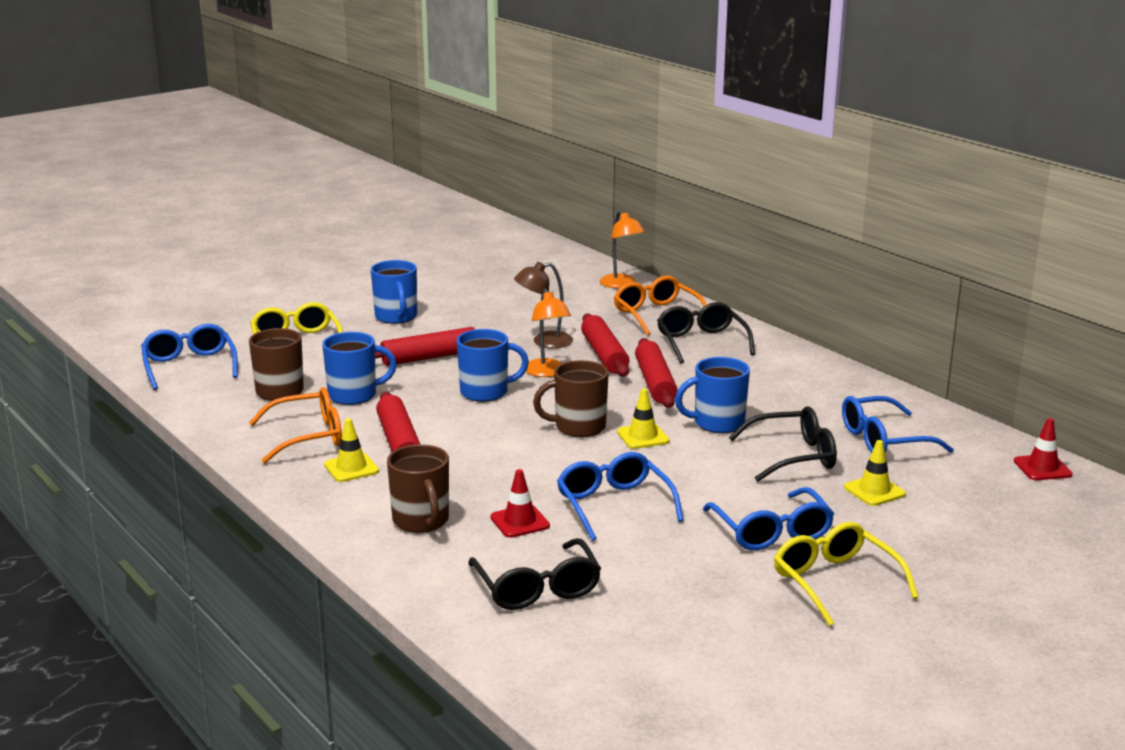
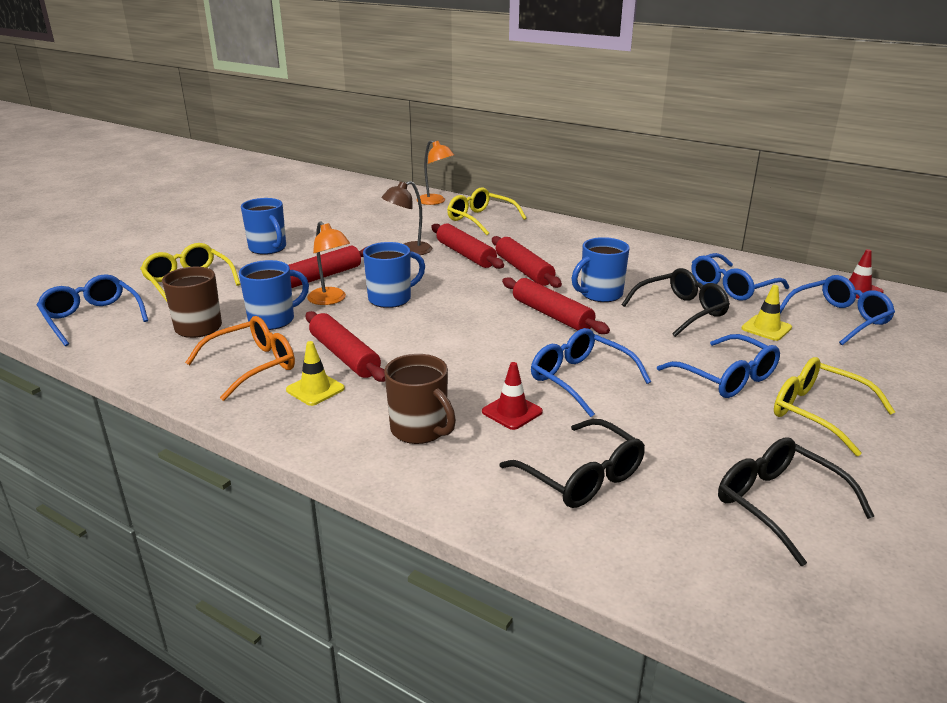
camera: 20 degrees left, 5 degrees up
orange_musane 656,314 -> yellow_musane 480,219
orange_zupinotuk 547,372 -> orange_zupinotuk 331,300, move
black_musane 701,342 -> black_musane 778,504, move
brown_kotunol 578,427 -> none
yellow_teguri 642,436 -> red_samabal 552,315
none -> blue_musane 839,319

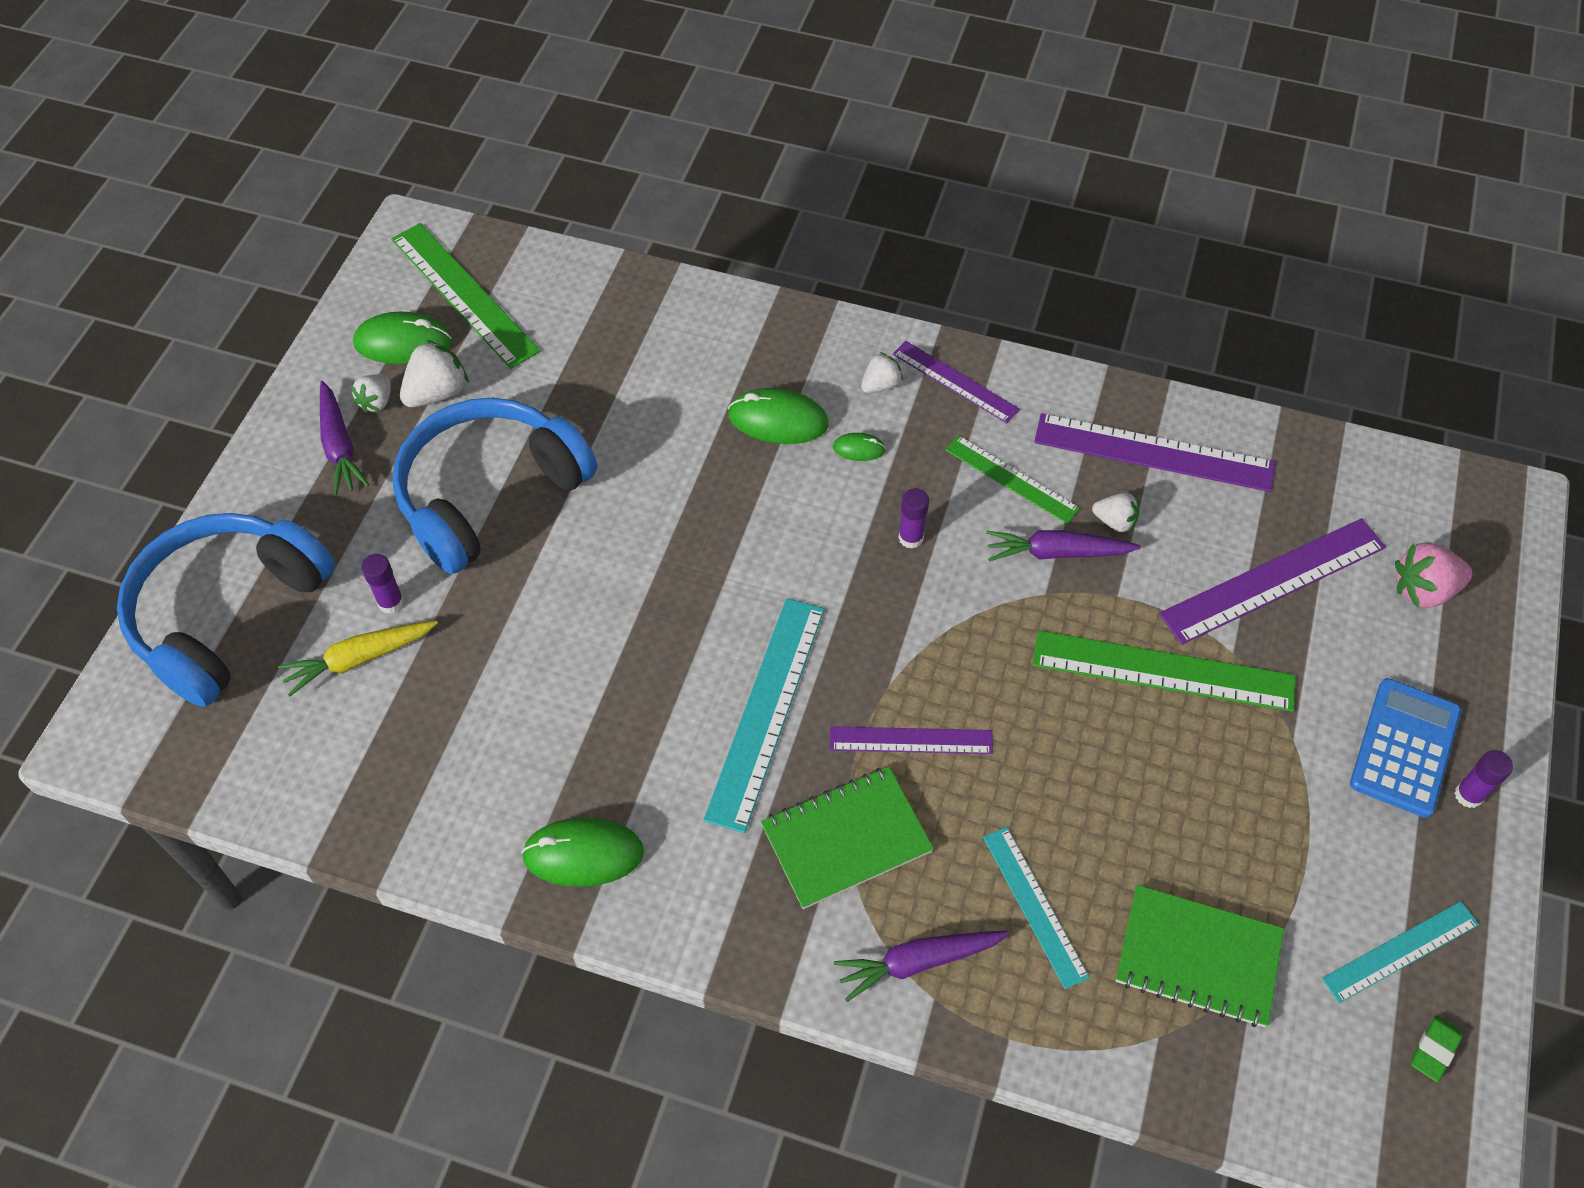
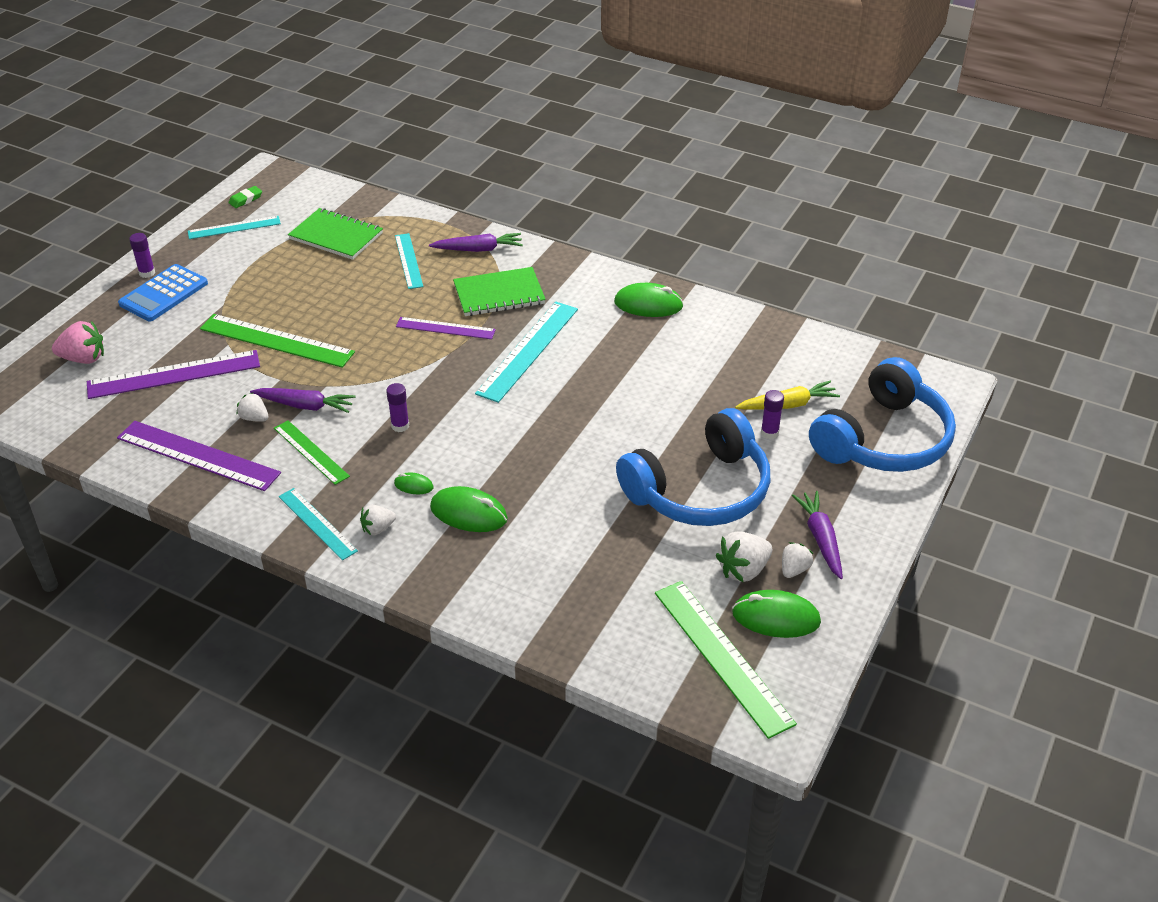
camera: 170 degrees left, 15 degrees down
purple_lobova 955,381 -> turquoise_lobova 317,523

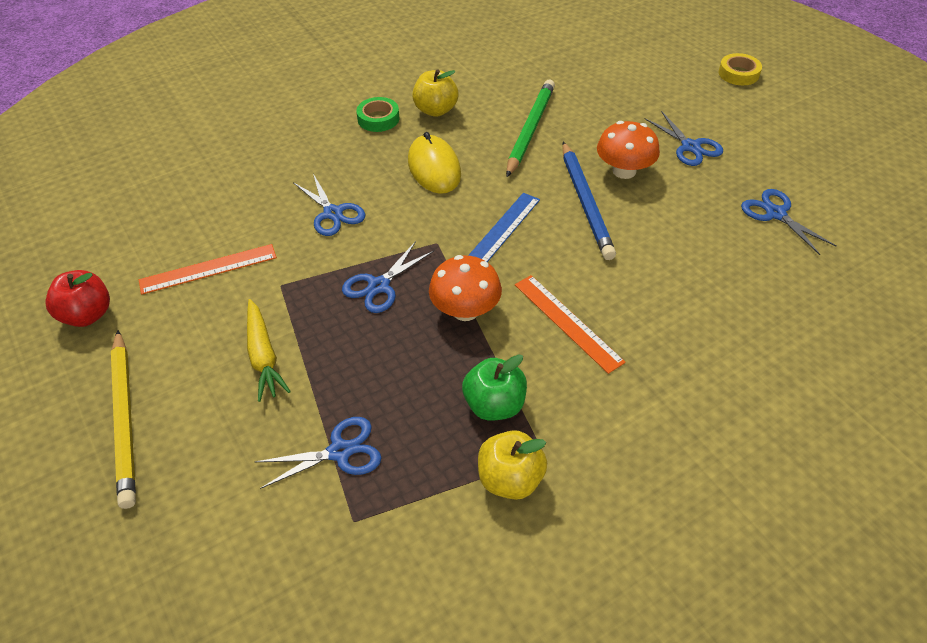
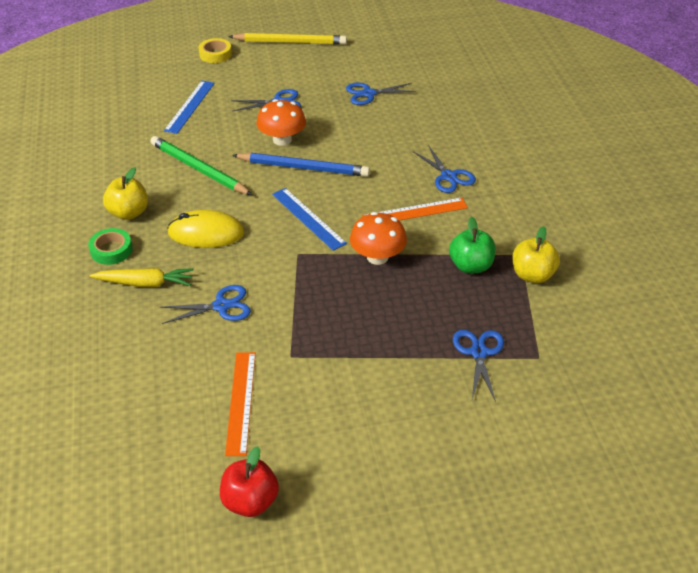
camera: 70 degrees left, 5 degrees down
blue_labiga 379,286 -> blue_labiga 448,176, move
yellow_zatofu 263,356 -> yellow_zatofu 145,283, move
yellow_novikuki 125,419 -> yellow_novikuki 290,42, move
none -> blue_lobova 190,106

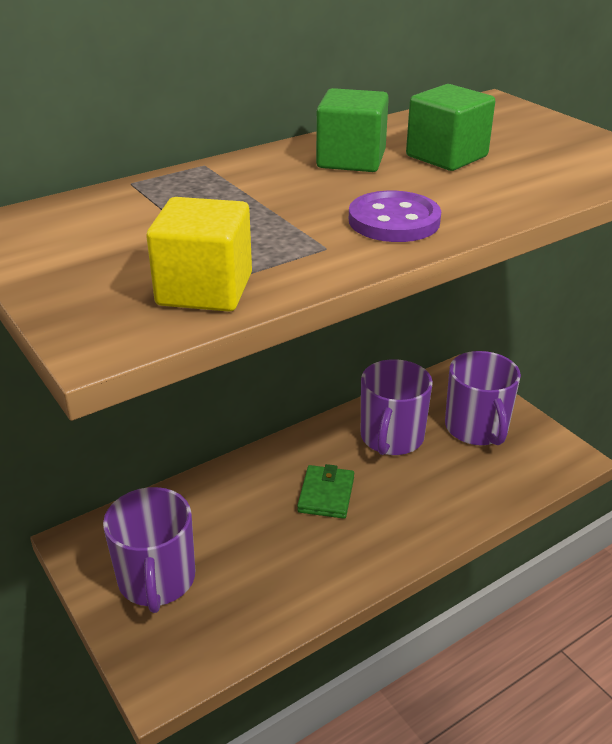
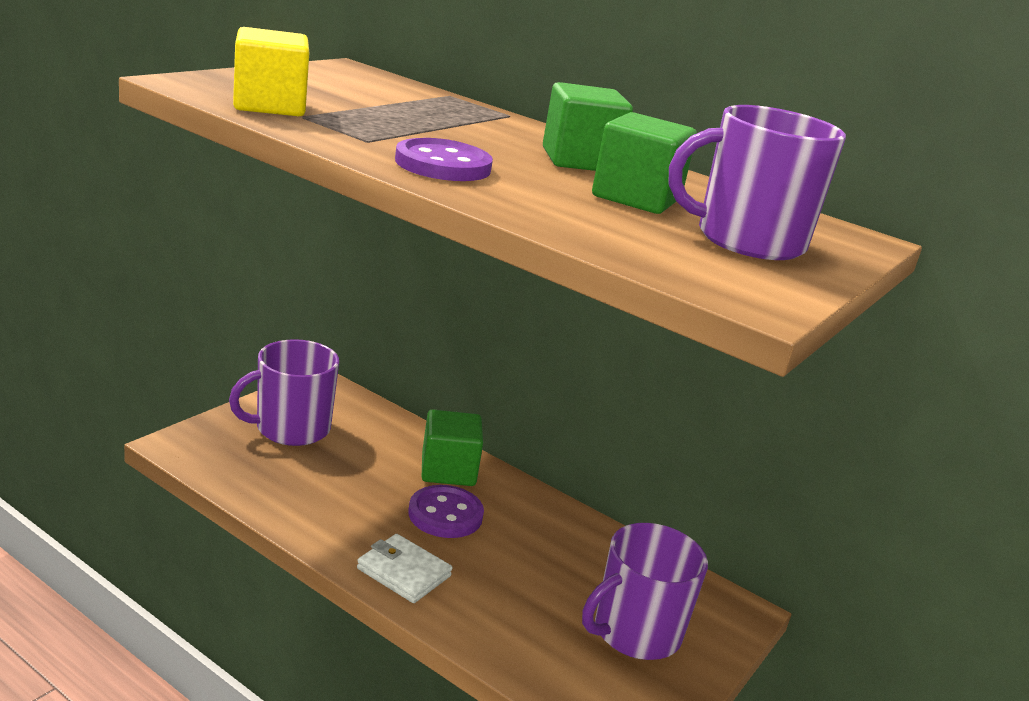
camera: 65 degrees right, 10 degrees down
purple_kotunol 391,437 -> purple_kotunol 747,240, move
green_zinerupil 326,495 -> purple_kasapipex 445,514
none -> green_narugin 448,470
none -> white_zinerupil 404,572

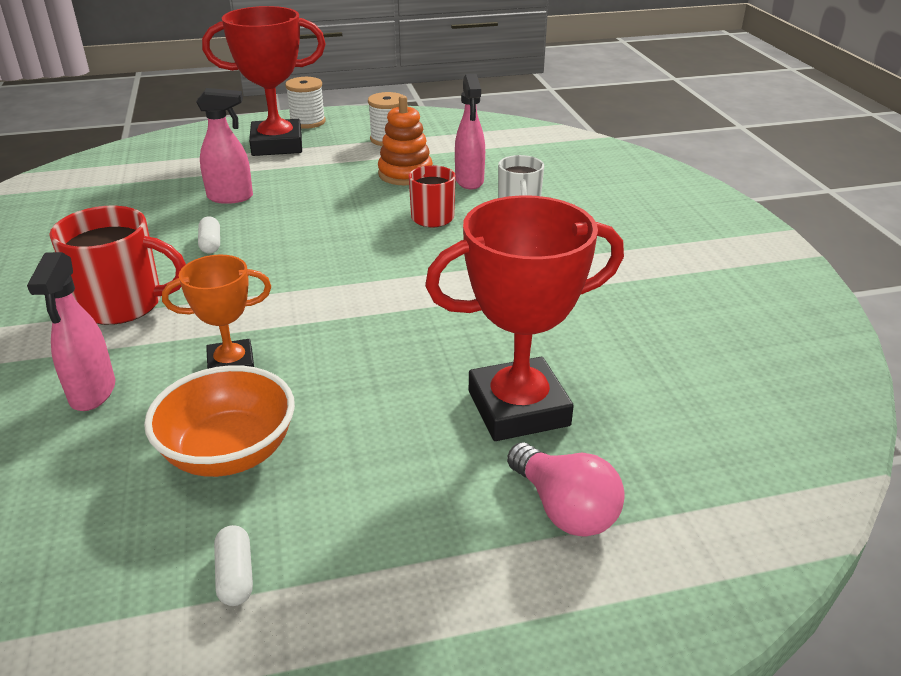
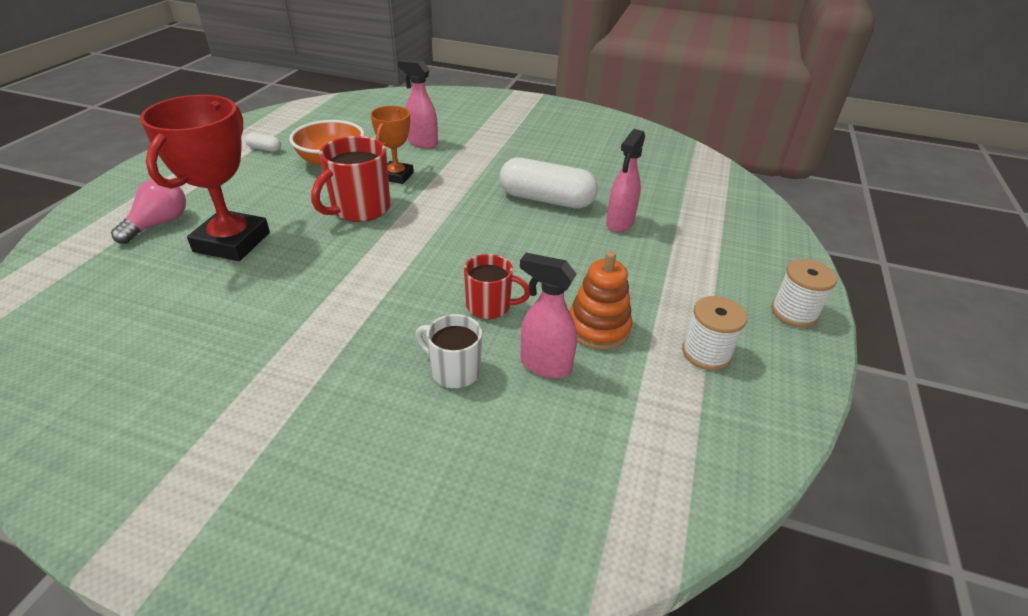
camera: 120 degrees right, 5 degrees up
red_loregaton 277,145 -> none
red_kotunol 123,304 -> red_kotunol 359,209, move
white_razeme 211,244 -> white_razeme 546,199, x2.37
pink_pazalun 564,509 -> pink_pazalun 159,224, 120 degrees clockwise

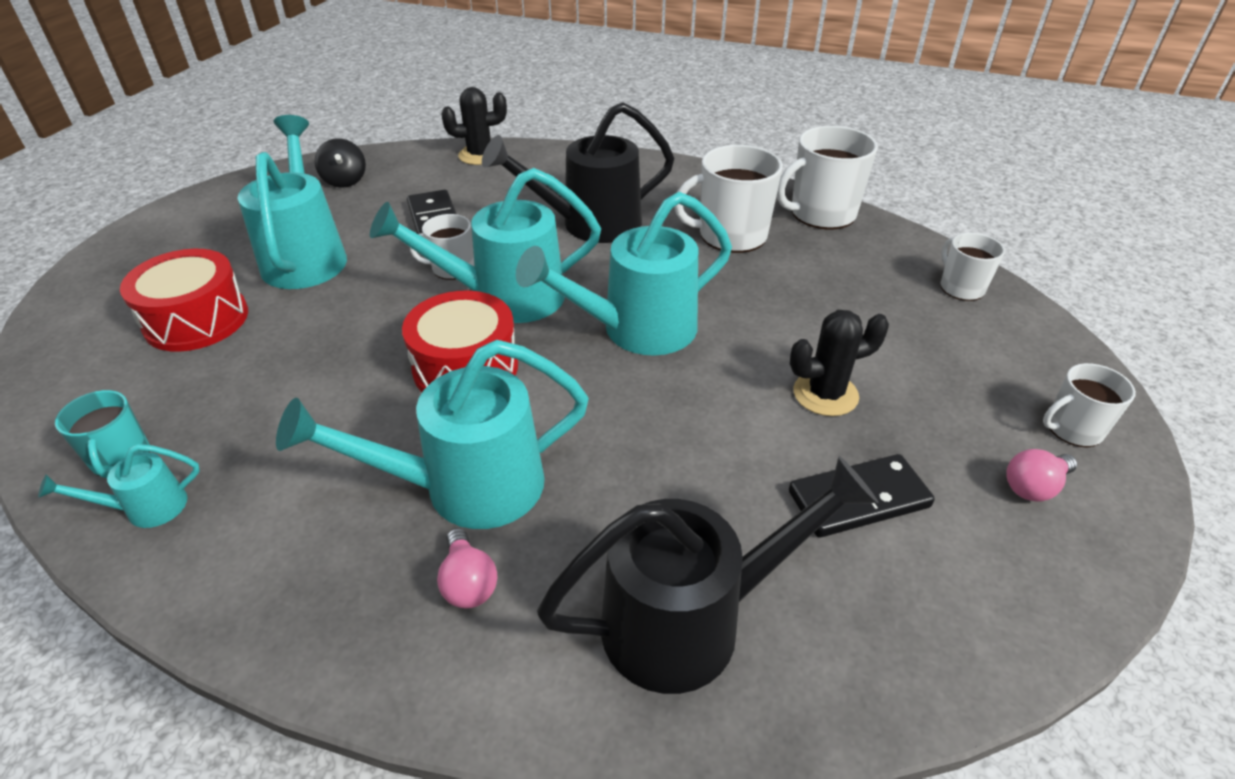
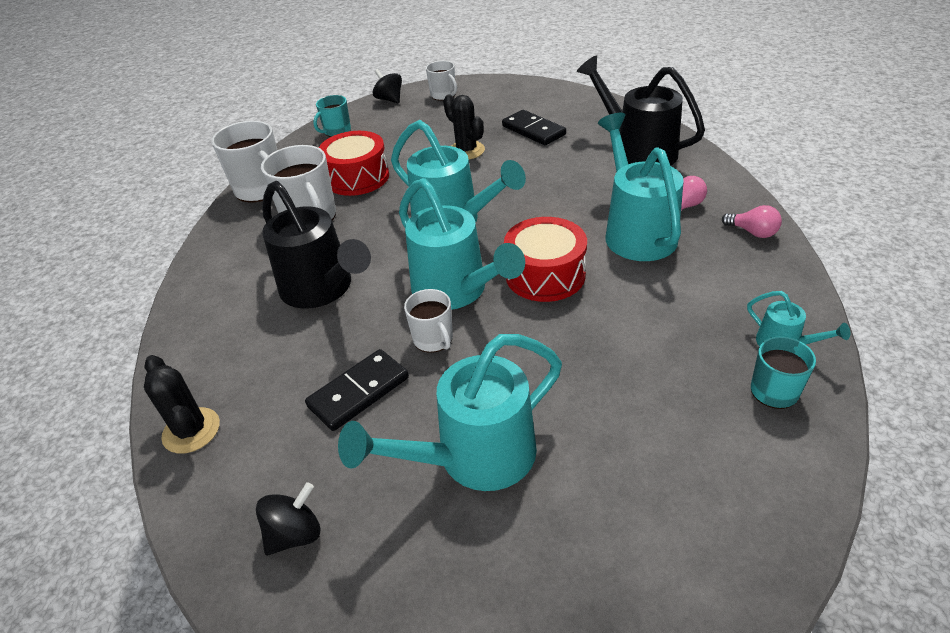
camera: 110 degrees left, 0 degrees up
white_kotunol 961,287 -> turquoise_kotunol 337,131
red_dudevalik 196,320 -> red_dudevalik 357,177, move
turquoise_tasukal 465,488 -> turquoise_tasukal 636,231, 150 degrees counterclockwise
pink_pazalun 1033,487 -> pink_pazalun 753,232, move
none -> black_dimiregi 389,99

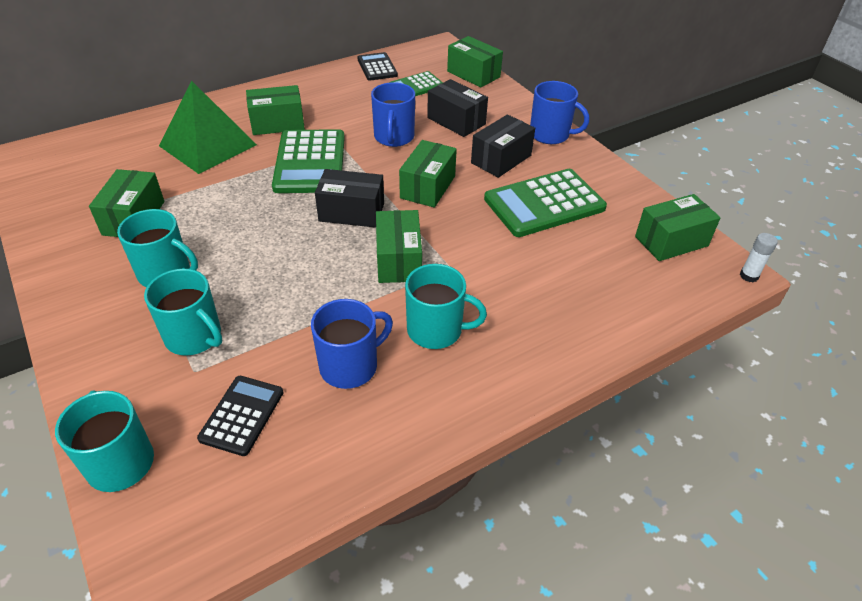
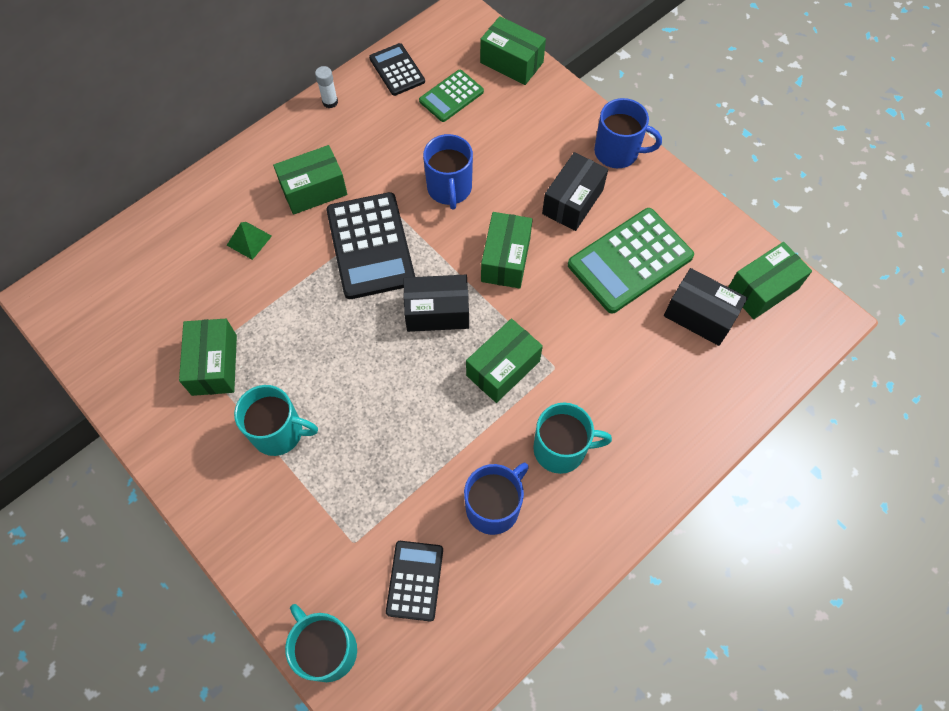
camera: 10 degrees left, 20 degrees up
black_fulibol 456,121 -> black_fulibol 700,315, move
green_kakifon 208,145 -> green_kakifon 249,240, x0.42
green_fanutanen 310,162 -> black_fanutanen 370,246
green_fulibol 398,260 -> green_fulibol 503,368, 60 degrees clockwise
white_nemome 749,276 -> white_nemome 330,102, move
turquoise_kotunol 194,337 -> none

